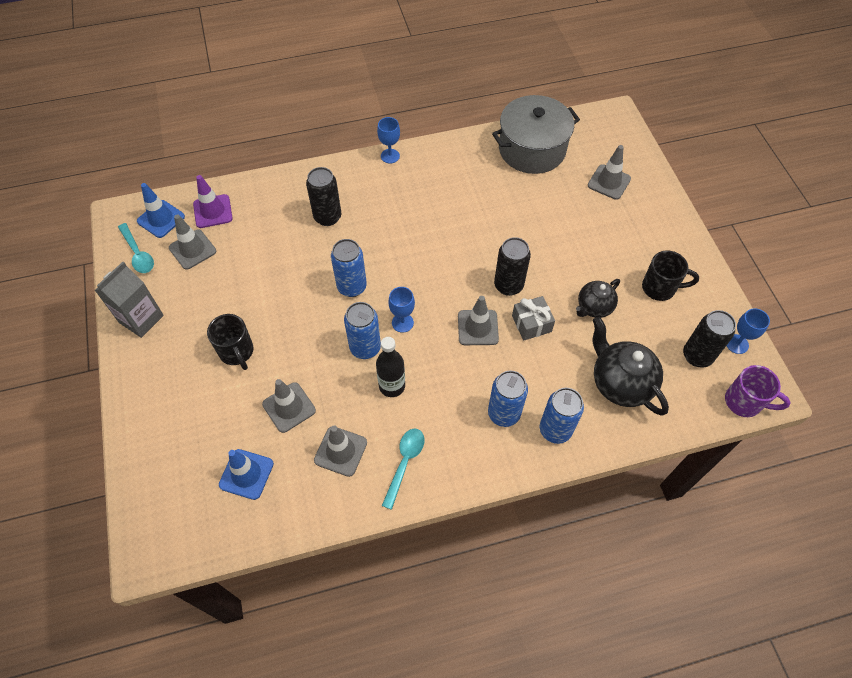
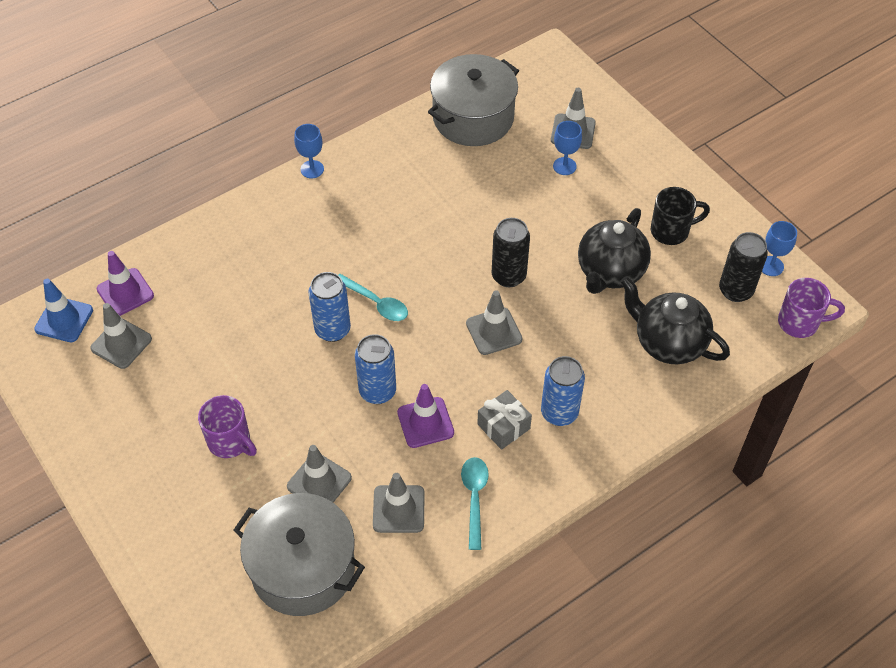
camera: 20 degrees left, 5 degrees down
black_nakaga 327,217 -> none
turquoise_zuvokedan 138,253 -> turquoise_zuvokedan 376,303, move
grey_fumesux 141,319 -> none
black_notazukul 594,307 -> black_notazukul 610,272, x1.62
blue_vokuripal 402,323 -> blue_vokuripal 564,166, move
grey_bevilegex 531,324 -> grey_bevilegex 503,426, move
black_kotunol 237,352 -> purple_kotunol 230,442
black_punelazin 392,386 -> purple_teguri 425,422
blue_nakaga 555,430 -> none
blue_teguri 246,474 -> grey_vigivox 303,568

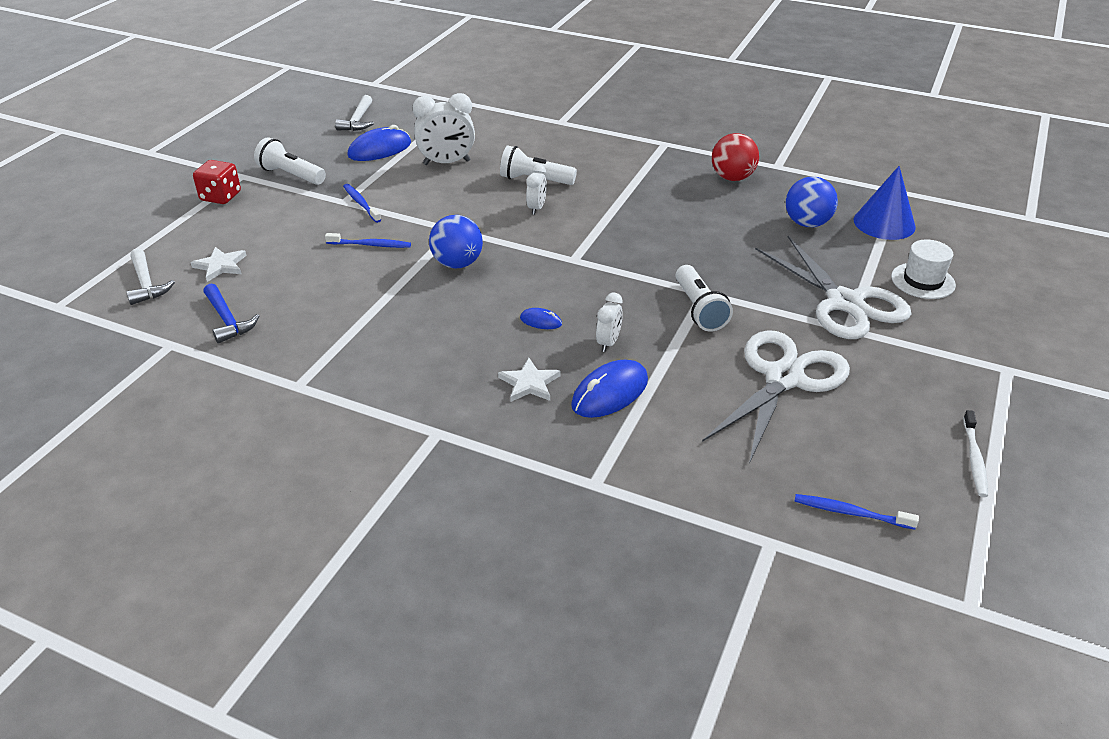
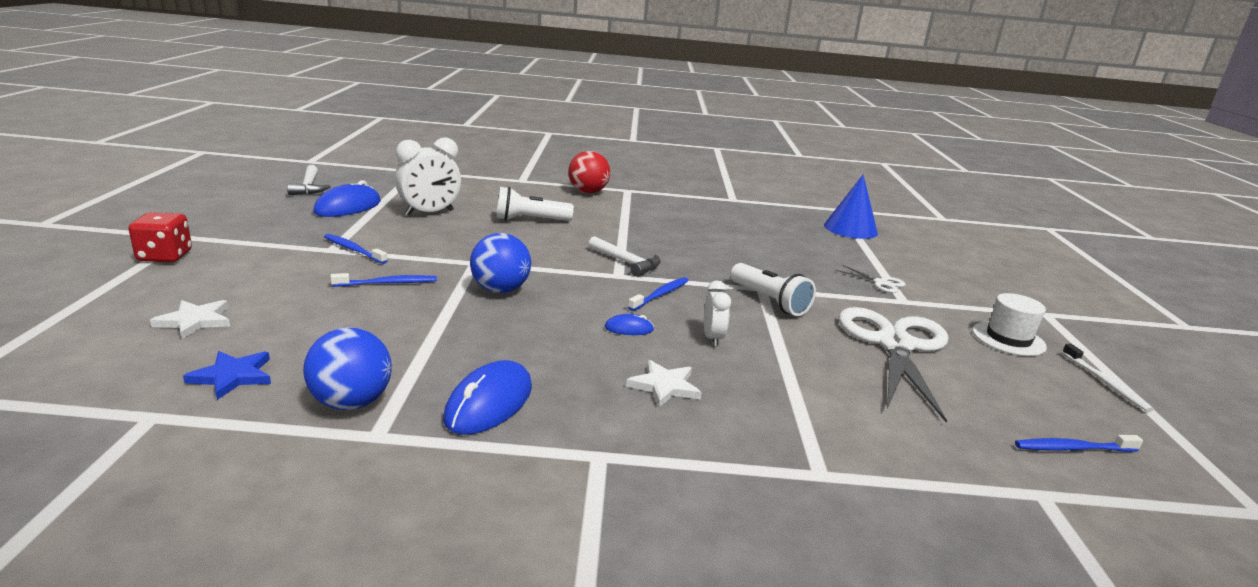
camera: 25 degrees left, 15 degrees down
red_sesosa 732,178 -> red_sesosa 588,192, move
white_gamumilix 291,175 -> none
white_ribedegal 536,208 -> none
blue_sesosa 807,223 -> blue_sesosa 351,402, move
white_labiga 844,303 -> white_labiga 880,283, x0.41
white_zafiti 923,281 -> white_zafiti 1008,339, move
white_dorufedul 146,284 -> white_dorufedul 626,262, move
blue_dorufedul 227,320 -> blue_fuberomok 232,376
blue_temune 610,393 -> blue_temune 489,403, move
none -> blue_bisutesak 660,295

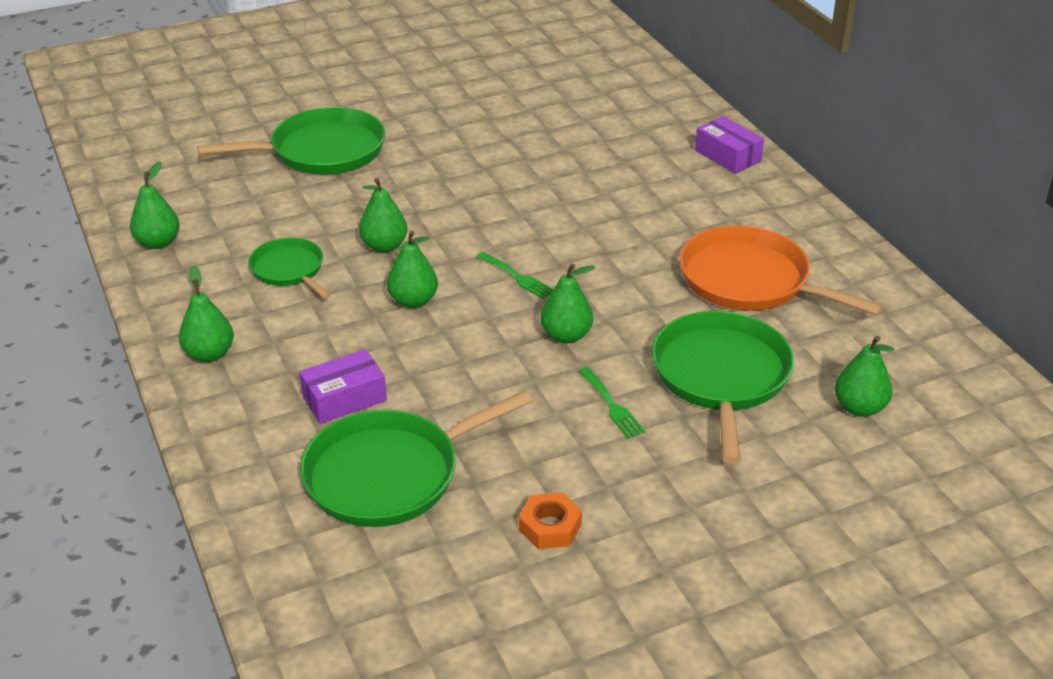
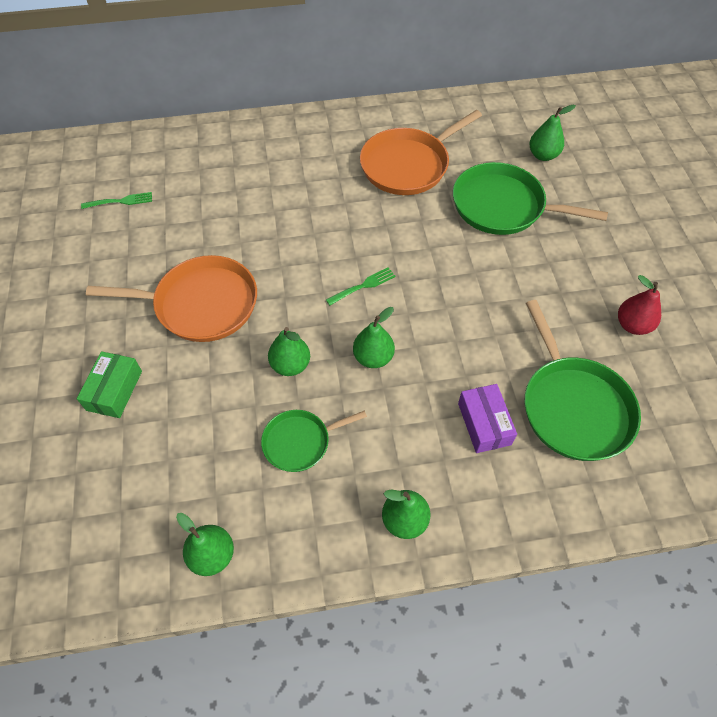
camera: 75 degrees left, 20 degrees up
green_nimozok 322,151 -> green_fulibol 114,390
purple_fulibol 728,156 -> none
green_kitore 566,336 -> none
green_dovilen 611,405 -> green_dovilen 120,201, move
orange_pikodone 550,527 -> red_kitore 632,325
none -> orange_nimozok 201,304

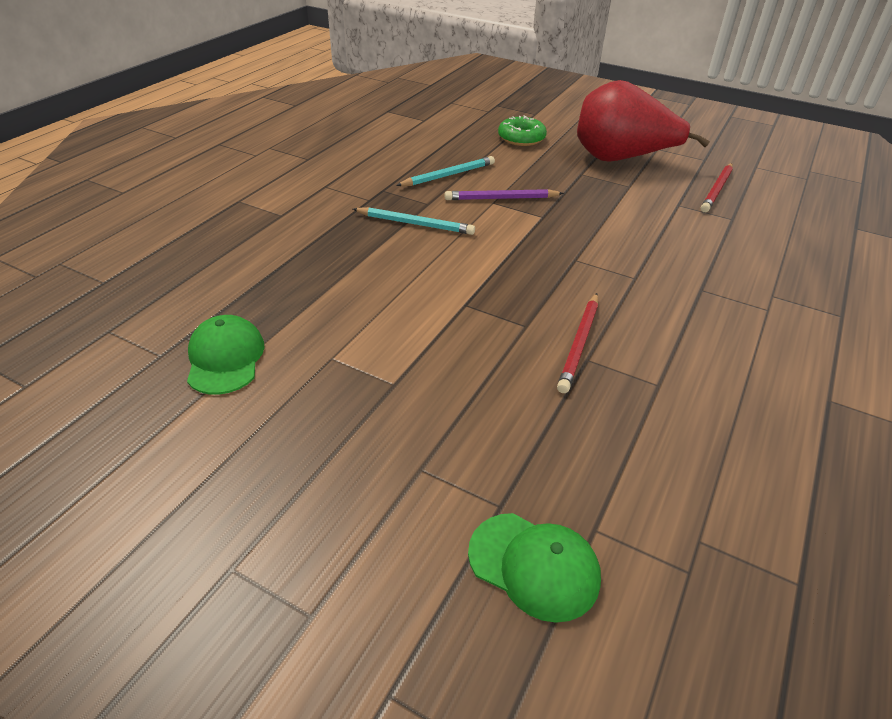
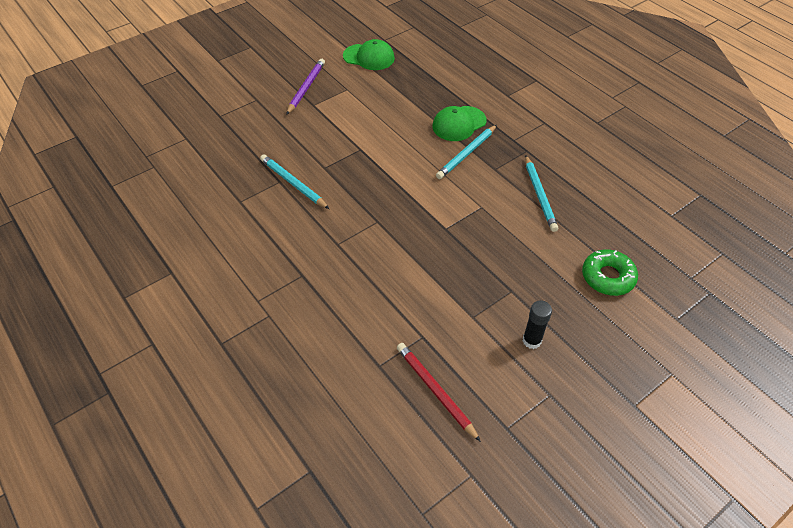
camera: 115 degrees right, 10 degrees up
red_kitore 620,159 -> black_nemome 531,340
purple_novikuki 501,198 -> purple_novikuki 306,88, move
red_novikuki 579,344 -> turquoise_novikuki 293,183
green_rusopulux 534,566 -> green_rusopulux 459,124, move

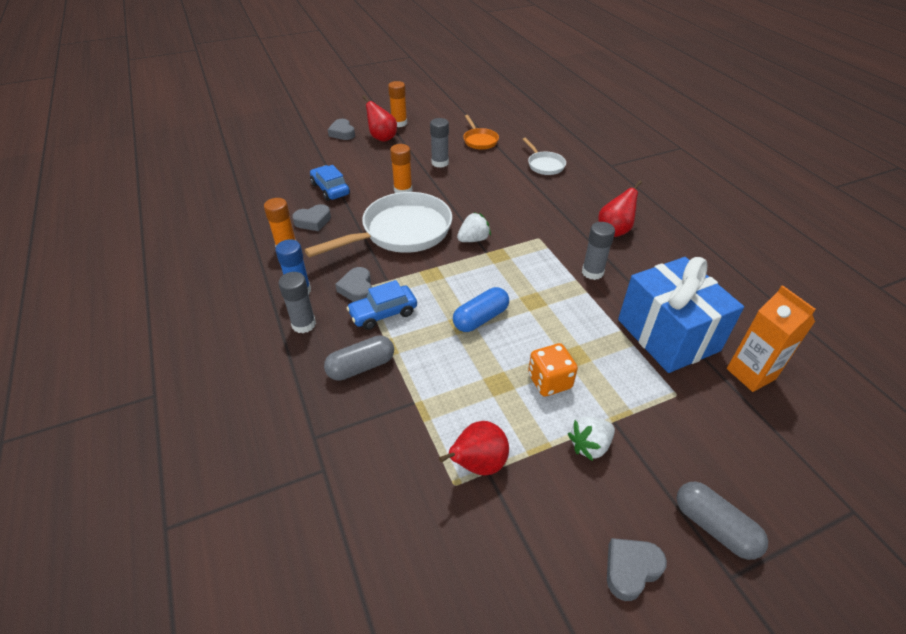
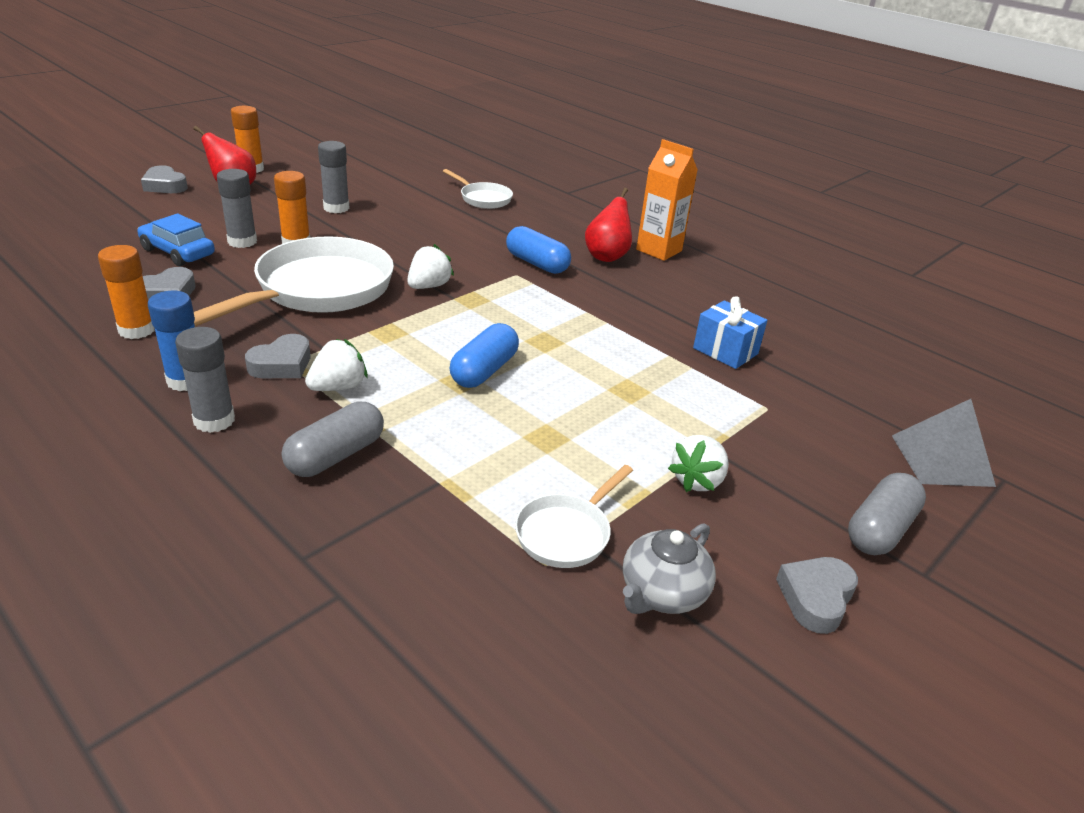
camera: 25 degrees left, 10 degrees down
orange_nimozok 479,140 -> none
grey_nemome 592,272 -> grey_nemome 242,242, move
blue_bevilegex 668,335 -> blue_bevilegex 725,351, x0.50
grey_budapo 357,289 -> grey_budapo 282,364, 105 degrees counterclockwise
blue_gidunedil 383,313 -> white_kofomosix 338,387
orange_fumesux 750,374 -> orange_fumesux 659,250, move
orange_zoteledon 549,381 -> none
red_kitore 478,464 -> white_nimozok 566,533
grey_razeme 714,527 -> grey_razeme 880,529, 75 degrees counterclockwise
none -> blue_razeme 537,263
none -> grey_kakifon 942,460
none -> grey_notazukul 662,593

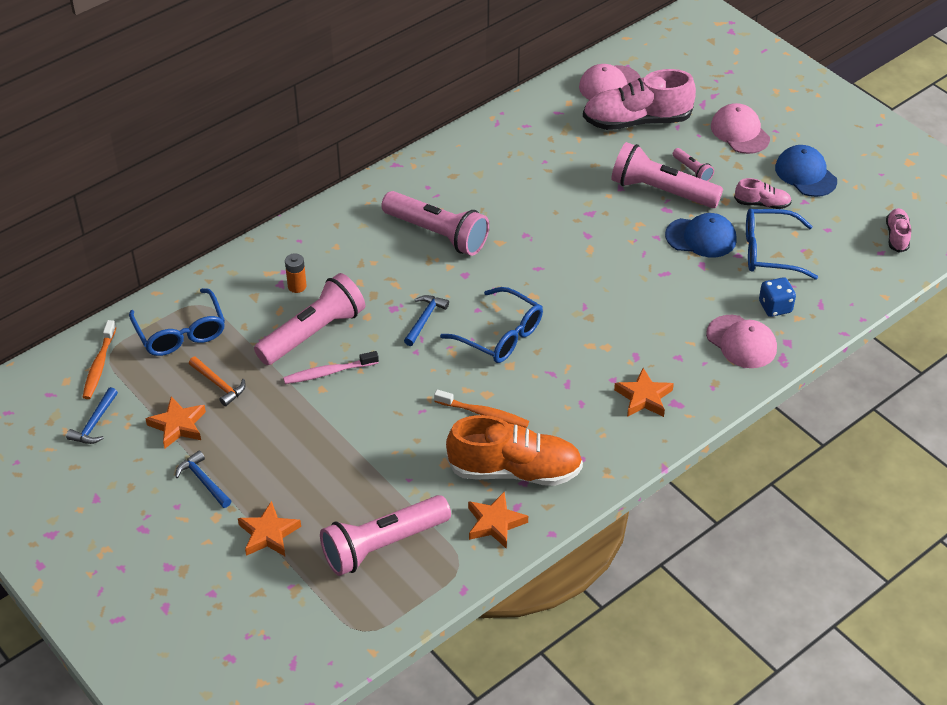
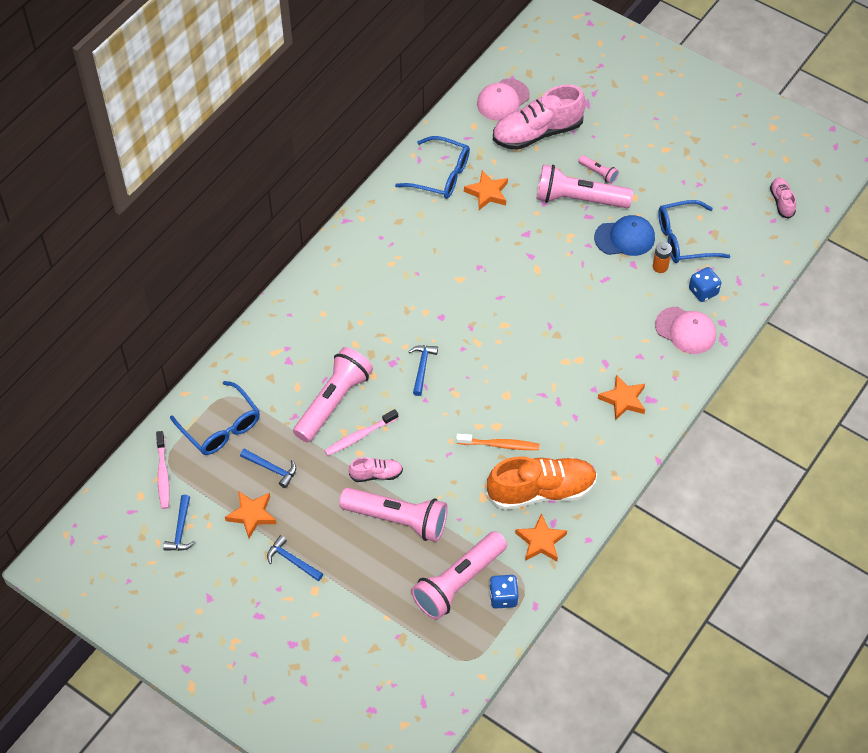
camera: 15 degrees left, 10 degrees up
pink_rusopulux 740,132 -> none
blue_rusopulux 805,174 -> none
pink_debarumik 762,204 -> pink_debarumik 376,474, move
pink_gamumilix 437,234 -> pink_gamumilix 397,520, move
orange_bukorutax 297,286 -> orange_bukorutax 660,266, move
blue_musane 499,335 -> blue_musane 440,175, move
orange_bisutesak 99,365 -> pink_bisutesak 163,474
orange_dorufedul 219,384 -> blue_dorufedul 272,469
orange_fuberomok 268,534 -> orange_fuberomok 487,193, move
none -> blue_zoteledon 503,597

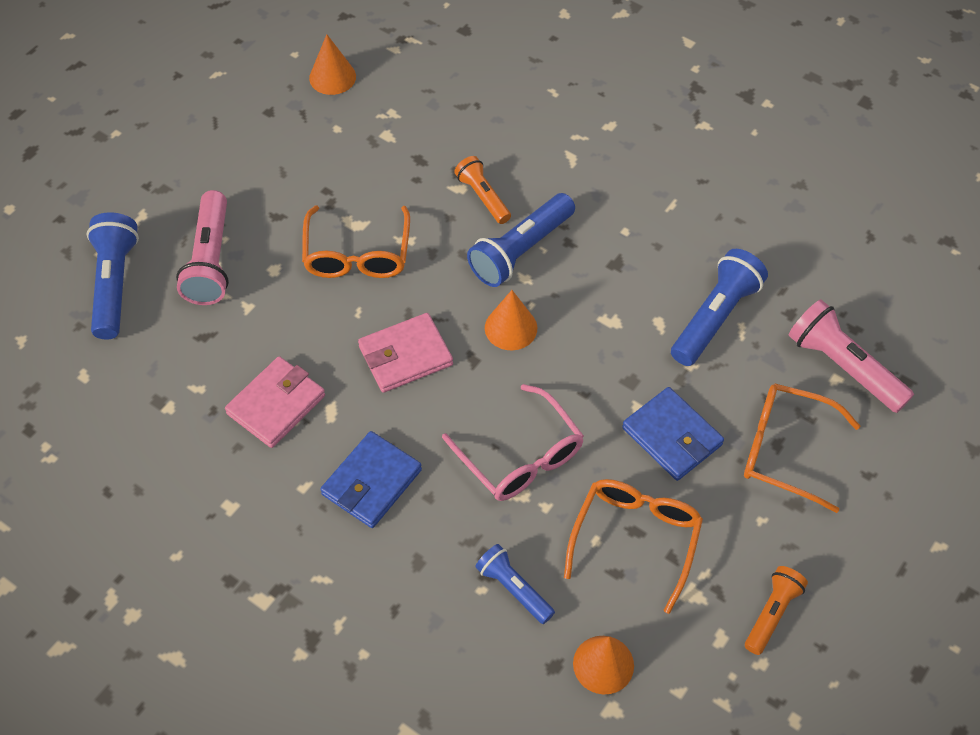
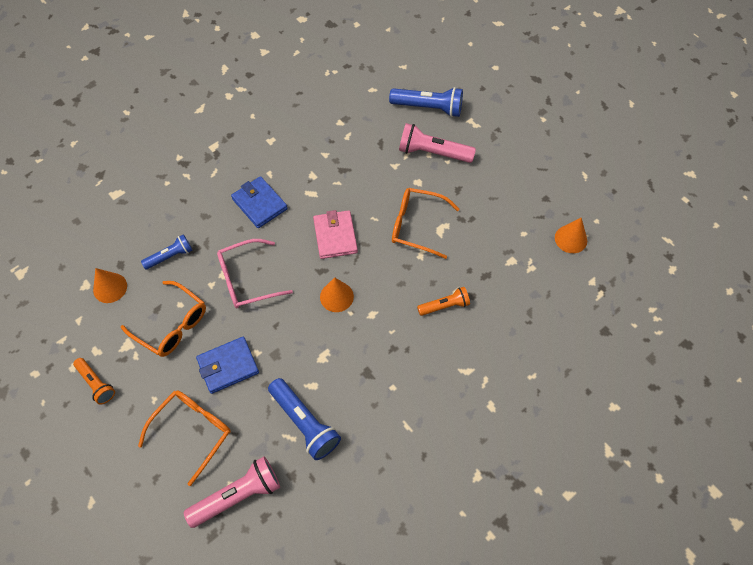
camera: 105 degrees right, 5 degrees up
blue_gamumilix 521,251 -> none
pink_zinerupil 276,405 -> none

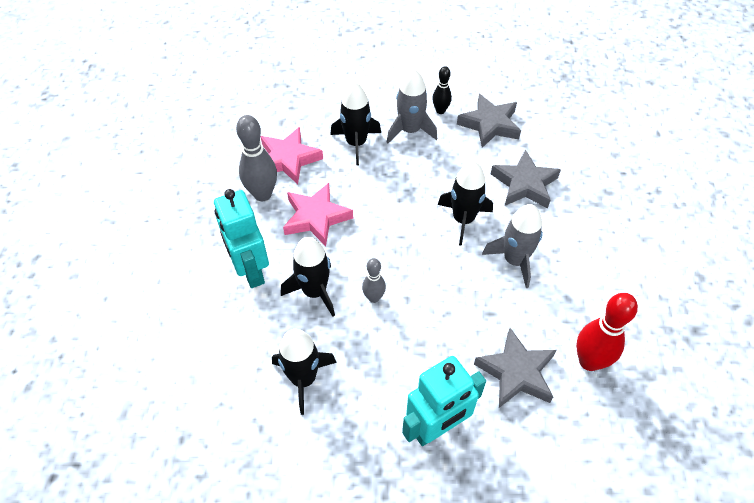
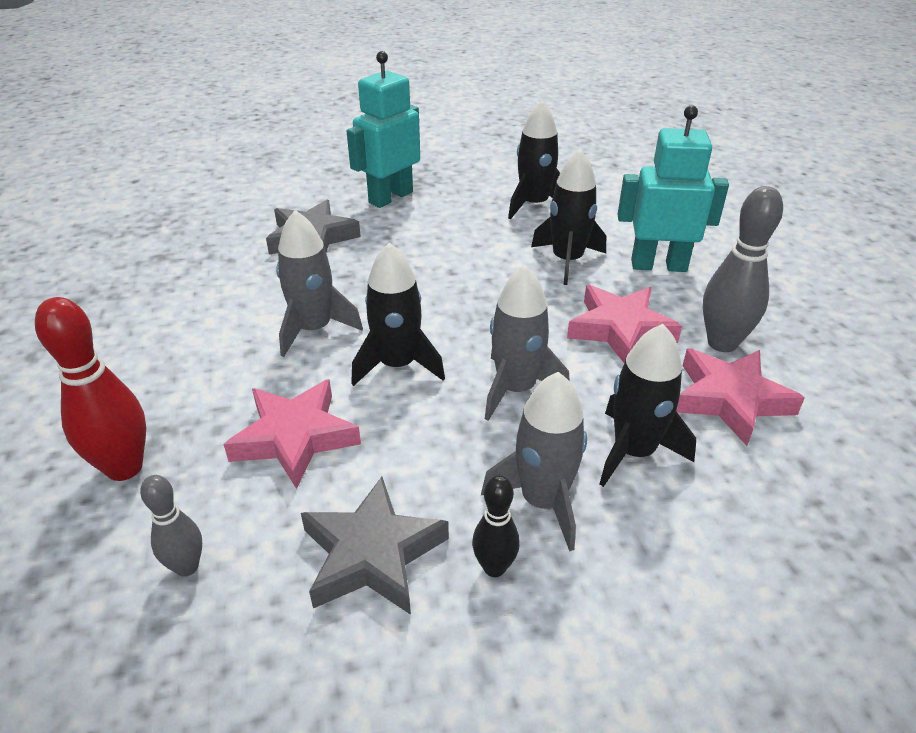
camera: 165 degrees right, 15 degrees down
grey_fuberomok 524,184 -> pink_fuberomok 295,437
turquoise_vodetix 250,270 -> turquoise_vodetix 658,265, 45 degrees counterclockwise
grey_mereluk 374,298 -> grey_mereluk 187,567, move
red_mereluk 589,361 -> red_mereluk 124,467, move
none -> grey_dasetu 516,389

